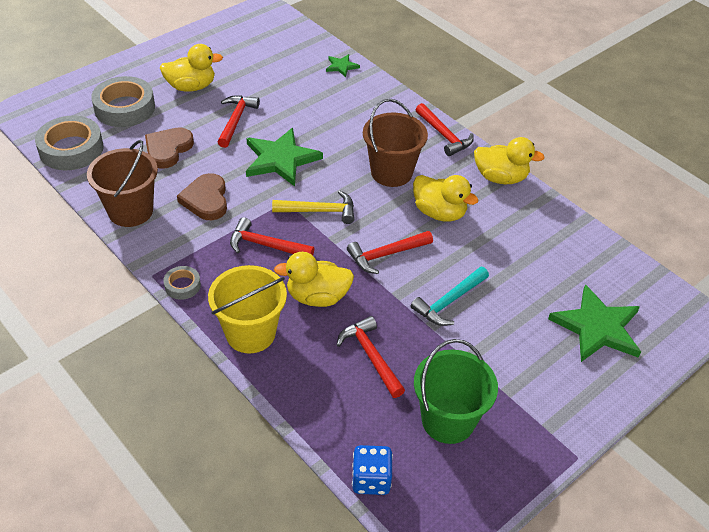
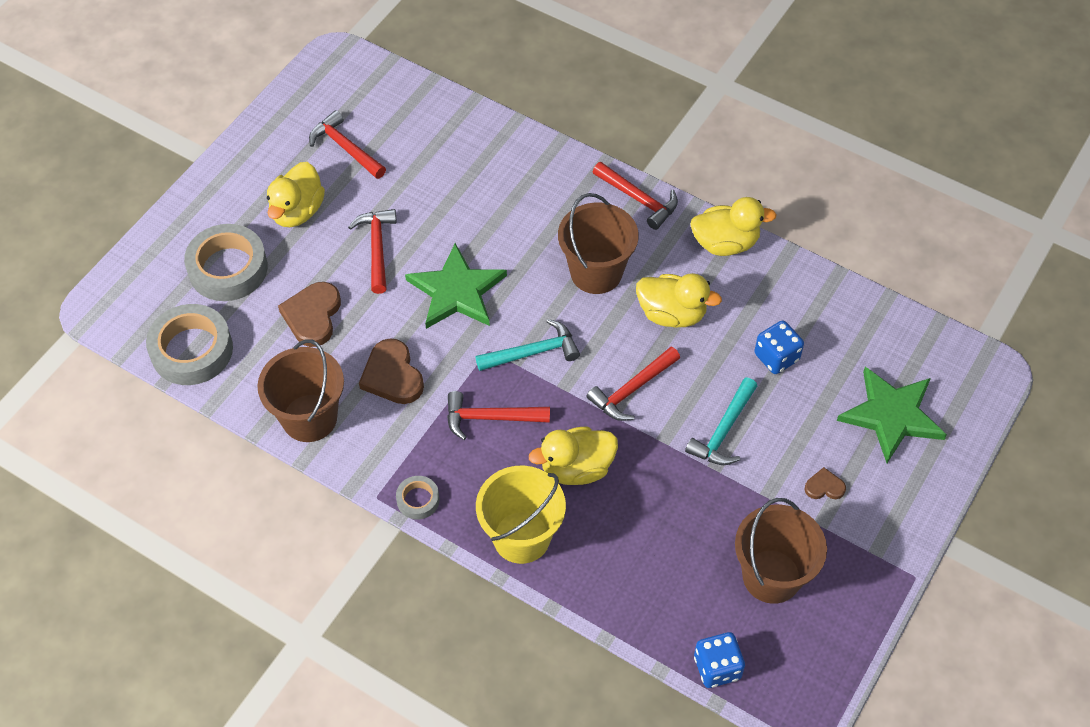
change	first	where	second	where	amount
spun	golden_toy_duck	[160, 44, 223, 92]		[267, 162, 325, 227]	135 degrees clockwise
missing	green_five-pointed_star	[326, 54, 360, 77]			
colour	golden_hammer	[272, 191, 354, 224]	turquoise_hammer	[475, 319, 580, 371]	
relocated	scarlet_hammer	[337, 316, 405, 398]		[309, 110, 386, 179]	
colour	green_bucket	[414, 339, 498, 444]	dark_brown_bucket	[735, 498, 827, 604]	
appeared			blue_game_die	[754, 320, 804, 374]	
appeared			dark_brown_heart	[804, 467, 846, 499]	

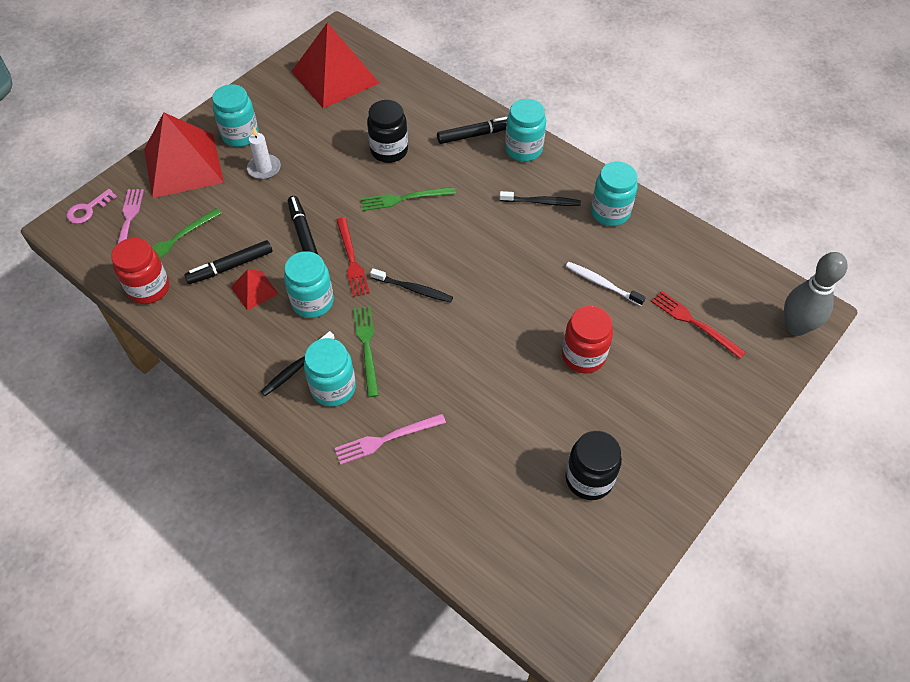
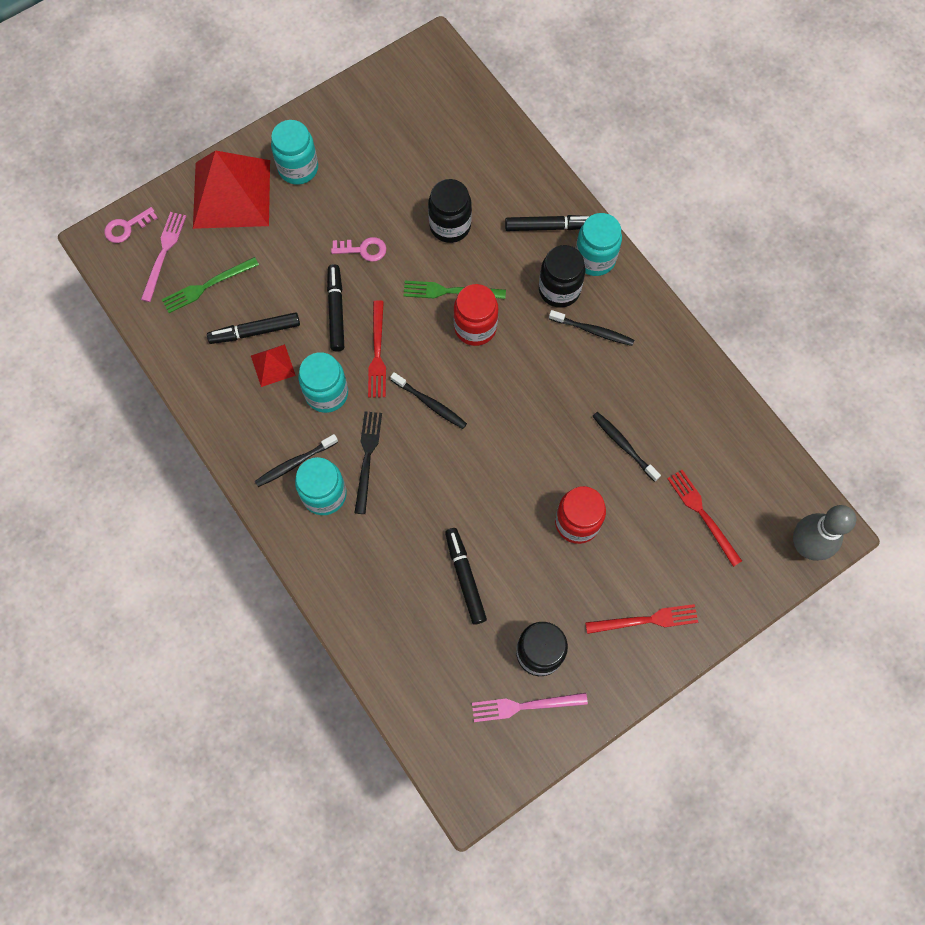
change	first	where	second	where	amount
missing	scarlet_solid_pyramid	[291, 22, 379, 108]			
missing	snow-white_candle	[247, 127, 281, 179]			
missing	turquoise_preserve_jar	[591, 162, 638, 226]			
relocated	scarlet_preserve_jar	[111, 238, 169, 304]		[453, 284, 498, 346]	
colour	snow-white_tooth_brush	[566, 262, 646, 306]	ebony_tooth_brush	[593, 412, 661, 482]	
colour	green_table_fork	[353, 306, 379, 397]	ebony_table_fork	[355, 411, 382, 514]	
relocated	rosy_table_fork	[335, 413, 446, 465]		[472, 693, 588, 722]	
appeared			rosy_door_key	[331, 237, 386, 262]	
appeared			ebony_preserve_jar	[539, 245, 585, 308]	
appeared			ebony_felt_pen	[445, 528, 487, 625]	
appeared			scarlet_table_fork	[585, 604, 698, 634]	

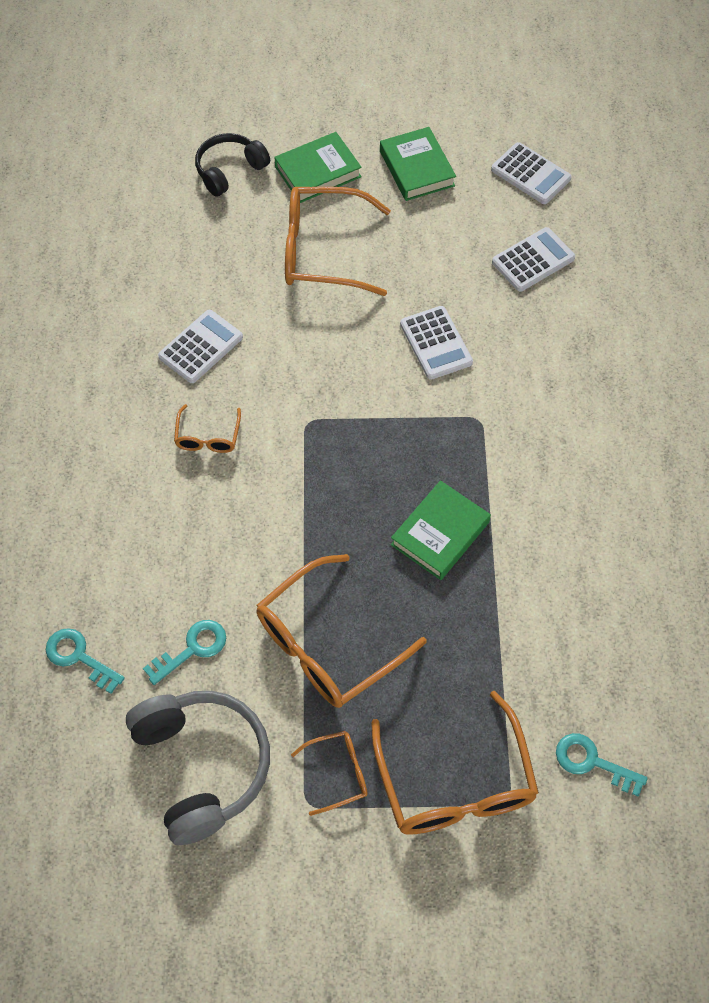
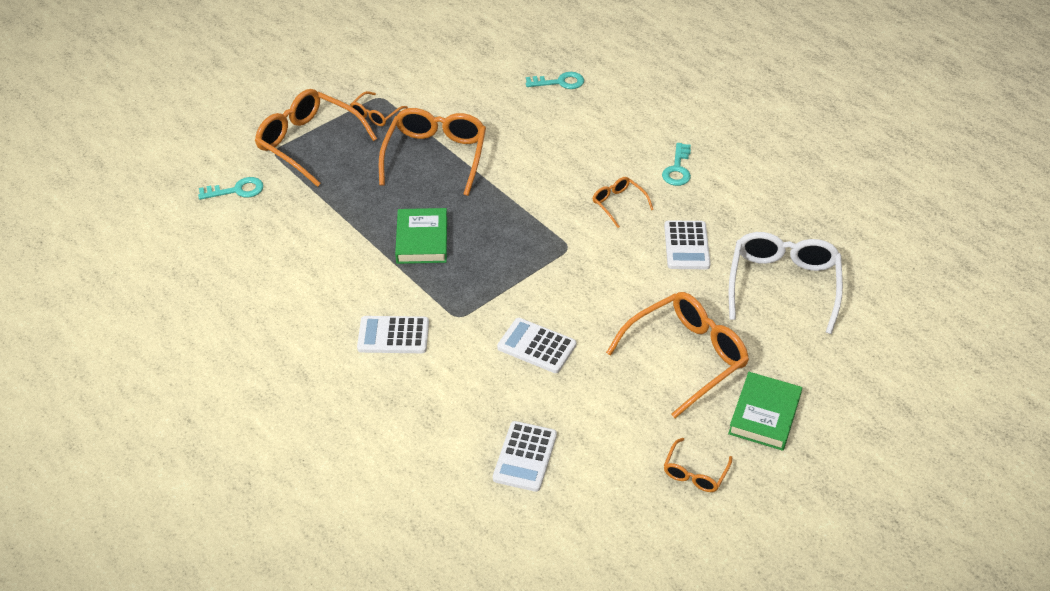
change	first	where	second	where	amount
exchanged	green_hardback	[380, 127, 456, 201]	orange-coloured_spectacles	[664, 438, 732, 492]	
missing	ebony_over-ear_headphones	[195, 133, 270, 197]			
relocated	snow-white_adding_machine	[491, 142, 572, 204]		[357, 316, 429, 353]	
relocated	turquoise_door_key	[143, 620, 226, 685]		[662, 143, 691, 186]	
missing	grey_over-ear_headphones	[126, 691, 270, 845]			
appeared			snow-white_spectacles	[729, 232, 843, 334]	

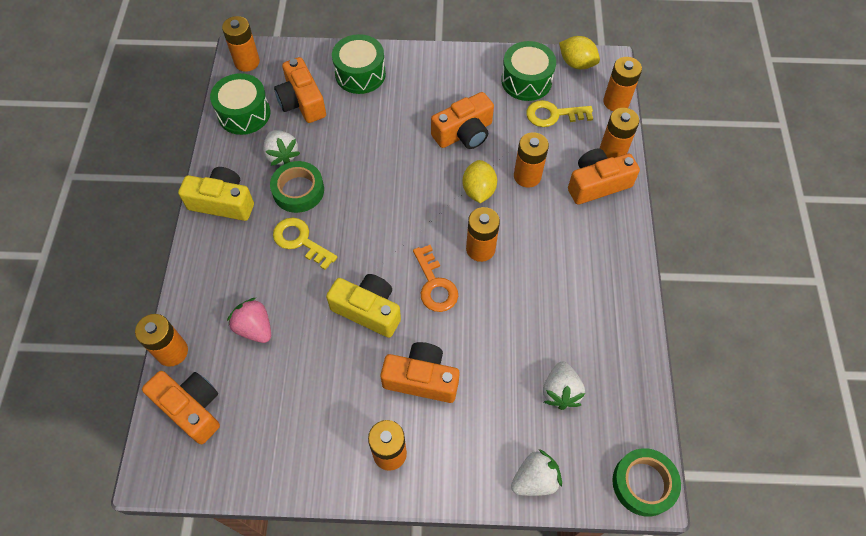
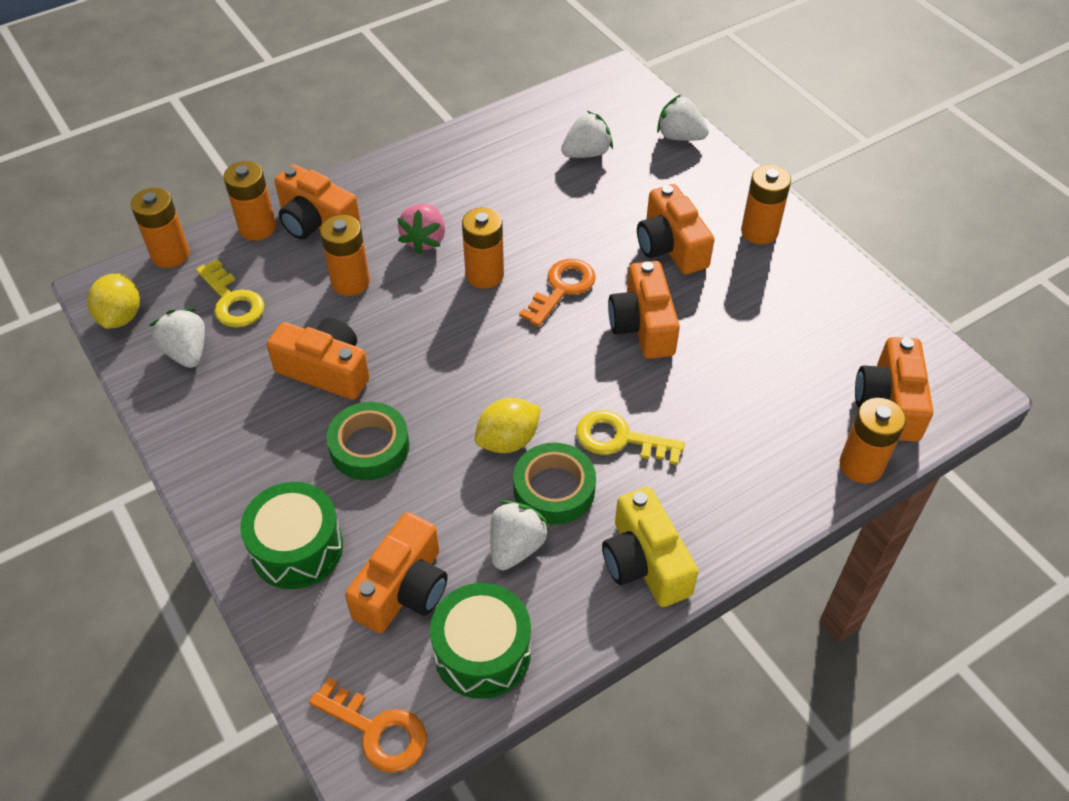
change	first	where	second	where	amount
exchanged	orange-coloured_power_cell	[222, 16, 260, 72]	orange-coloured_door_key	[309, 677, 427, 773]	
exchanged	green_toy_drum	[501, 41, 556, 101]	snow-white_strawberry	[149, 308, 205, 368]	
relocated	golden_toy_lemon	[462, 160, 497, 203]		[475, 398, 541, 453]	
spun	golden_door_key	[273, 218, 337, 270]		[576, 410, 685, 465]	105 degrees clockwise
colour	golden_camera	[326, 274, 401, 338]	orange-coloured_camera	[608, 261, 680, 359]	
relocated	rosy_strawberry	[227, 298, 271, 343]		[397, 204, 445, 254]	
relocated	green_tape	[612, 448, 681, 517]		[327, 402, 409, 480]	

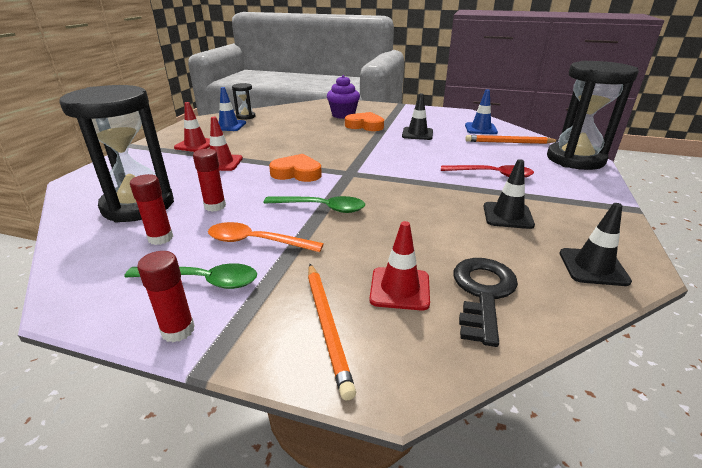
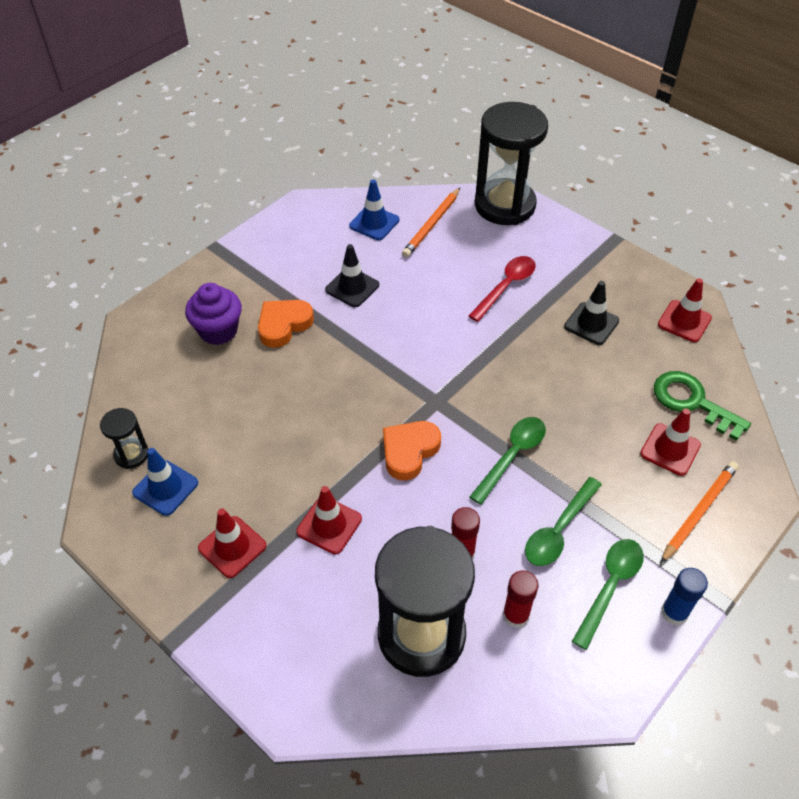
change	first	where	second	where	amount
colour	ebony_road_cone	[560, 203, 632, 286]	scarlet_road_cone	[658, 278, 712, 342]	
colour	orange-coloured_spoon	[208, 222, 324, 252]	green_spoon	[525, 477, 602, 566]	
colour	scarlet_glue	[137, 251, 195, 342]	blue_glue	[661, 568, 708, 626]	
colour	ebony_door_key	[454, 258, 518, 347]	green_door_key	[654, 371, 751, 441]	
spun	orange-coloured_wooden_pencil	[308, 264, 356, 400]		[661, 461, 738, 563]	60 degrees counterclockwise

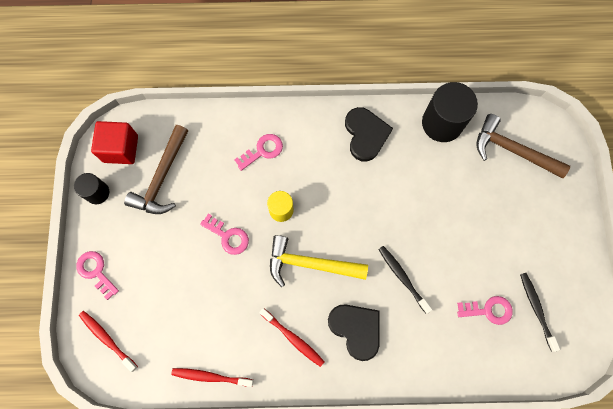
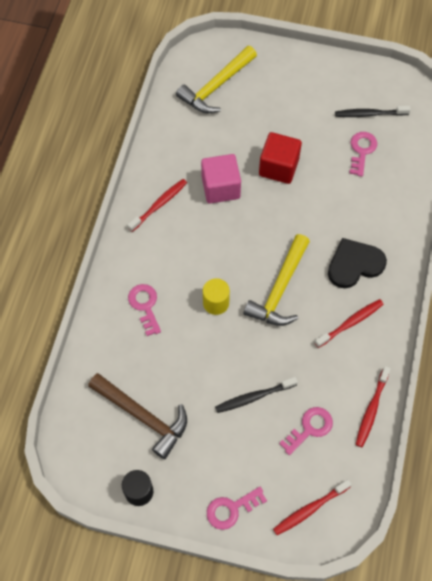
change	first	where	second	where	amount
missing	ebony_solid_cylinder	[422, 82, 478, 142]			
exchanged	ebony_heart	[345, 107, 393, 161]	scarlet_tooth_brush	[128, 179, 187, 232]	
colour	dark_brown_hammer	[477, 114, 570, 178]	golden_hammer	[176, 46, 257, 113]	
relocated	scarlet_solid_cube	[91, 121, 138, 164]		[259, 132, 302, 184]	
relocated	rosy_door_key	[200, 214, 249, 255]		[279, 407, 333, 455]	
relocated	ebony_tooth_brush	[378, 246, 432, 313]		[215, 377, 298, 413]	
appeared			rosy_solid_cube	[201, 154, 241, 204]	

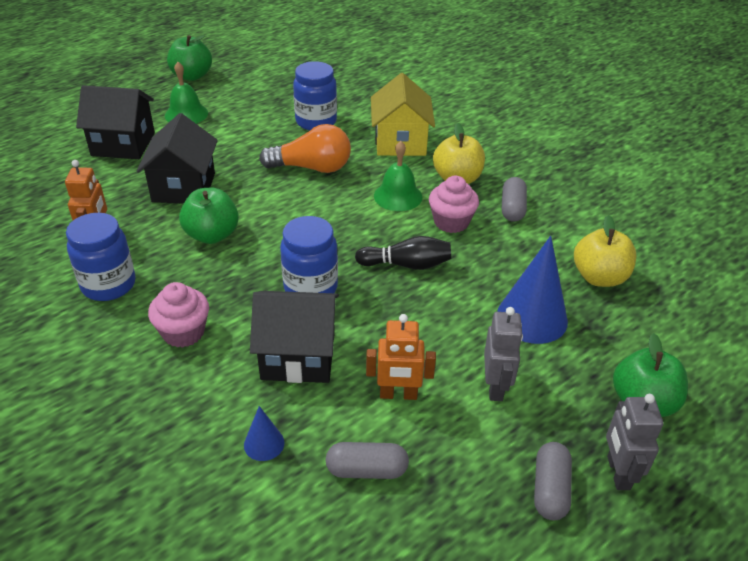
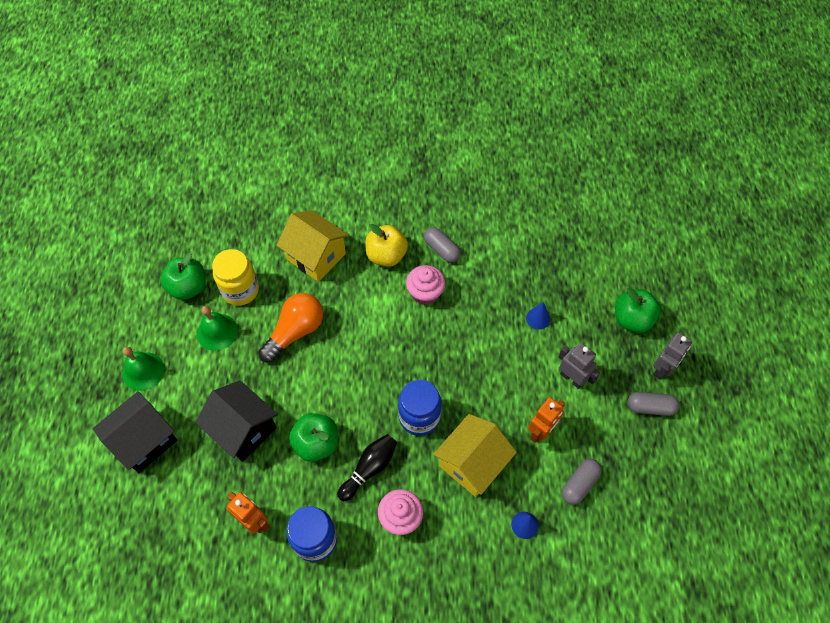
change	first	where	second	where	amount
relocated	green_apple	[167, 35, 212, 81]		[160, 253, 206, 300]	
colour	blue_preserve_jar	[293, 61, 337, 130]	golden_preserve_jar	[212, 249, 259, 306]	
relocated	green_bell	[374, 141, 422, 211]		[197, 306, 238, 351]	
missing	golden_apple	[574, 215, 636, 287]			
relocated	ebony_skittle	[355, 236, 451, 270]		[338, 434, 397, 501]	
size	blue_cone_shape	[497, 236, 568, 344]		[526, 302, 550, 329]	x0.49
colour	ebony_toy_house	[250, 291, 339, 383]	golden_toy_house	[433, 414, 517, 497]	
spun	grey_robot_figure	[606, 394, 663, 490]		[653, 332, 692, 380]	90 degrees counterclockwise
spun	grey_pill	[534, 442, 572, 520]		[628, 392, 680, 416]	45 degrees counterclockwise

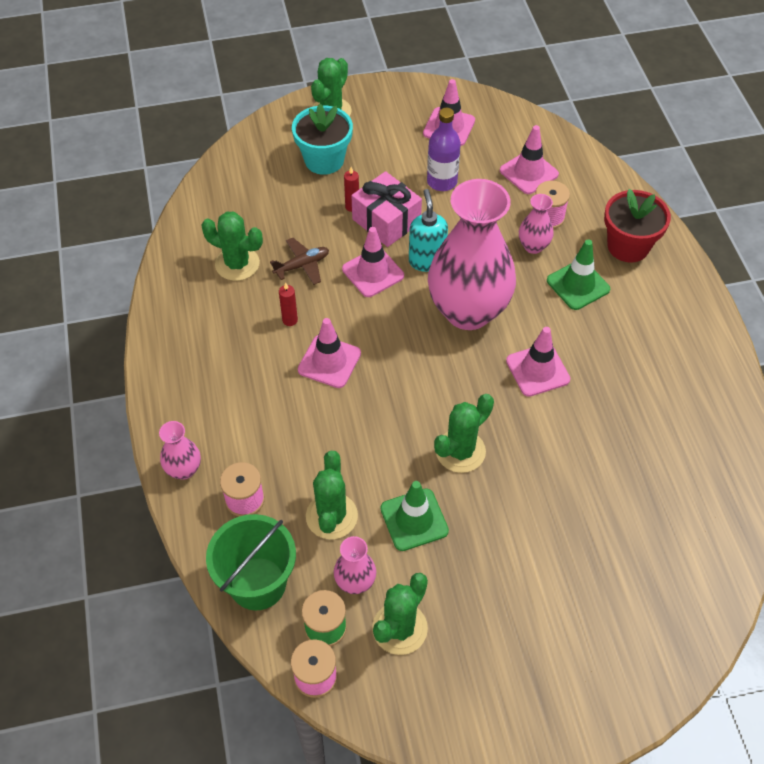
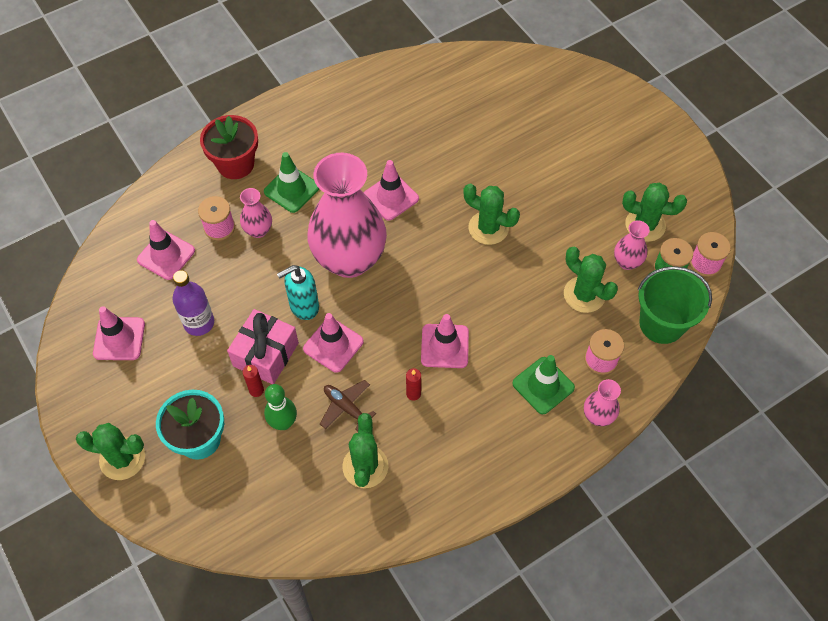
change	first	where	second	where	amount
spun	green_prickly_plant	[306, 451, 358, 540]		[564, 247, 618, 313]	60 degrees clockwise
relocated	green_road_cone	[380, 481, 449, 551]		[512, 355, 575, 414]	
appeared			green_skittle	[264, 384, 297, 430]	

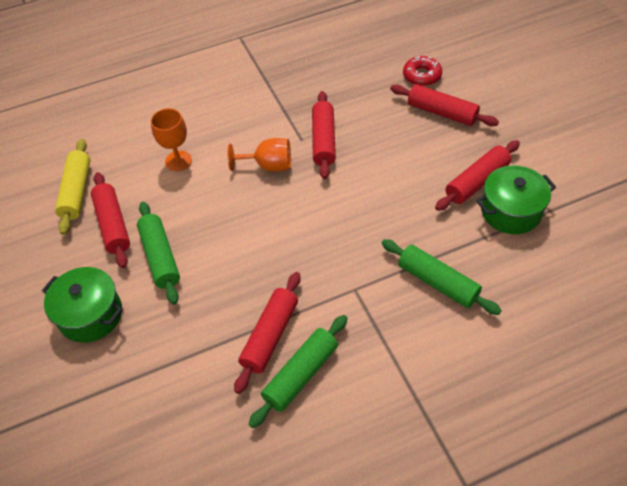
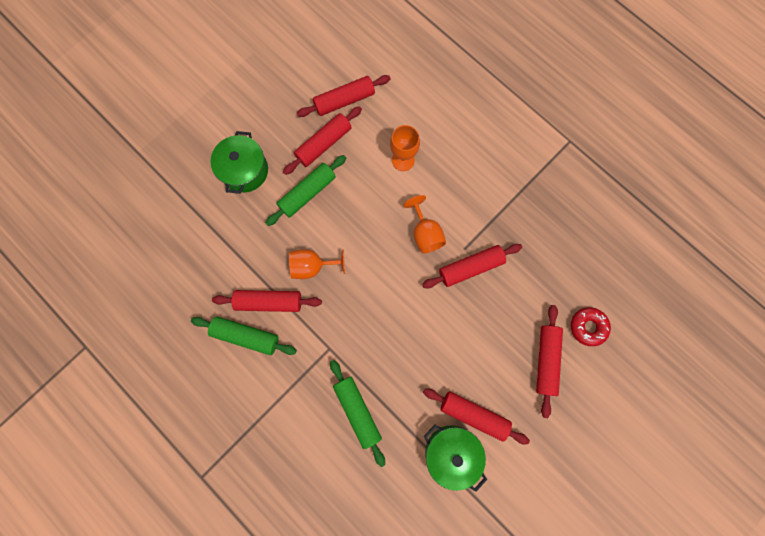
change	first	where	second	where	amount
colour	golden_pastry_roller	[55, 139, 90, 235]	scarlet_pastry_roller	[297, 75, 390, 117]	
spun	green_pastry_roller	[382, 239, 502, 315]		[330, 360, 385, 467]	45 degrees counterclockwise
appeared			orange-coloured_wine_glass	[289, 249, 345, 279]	

